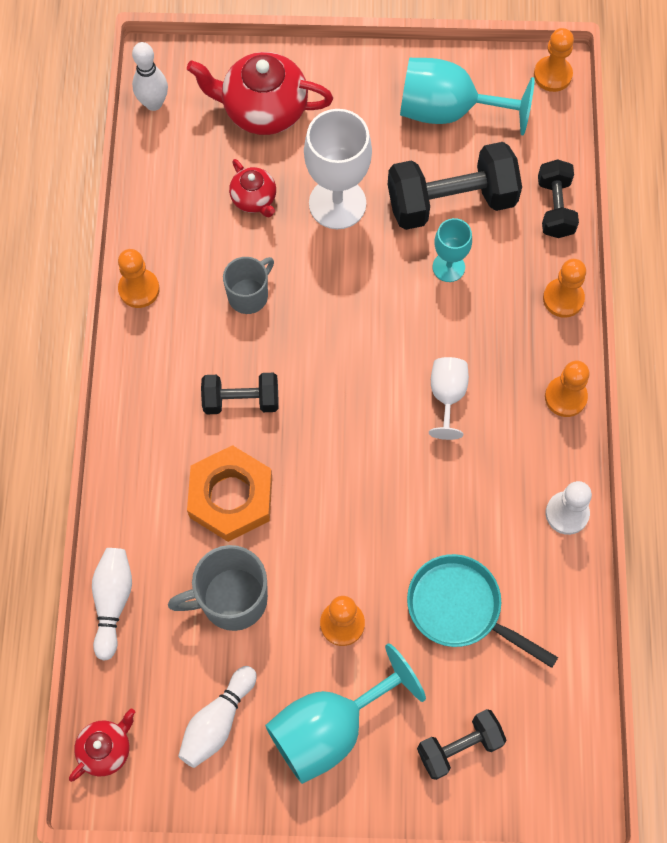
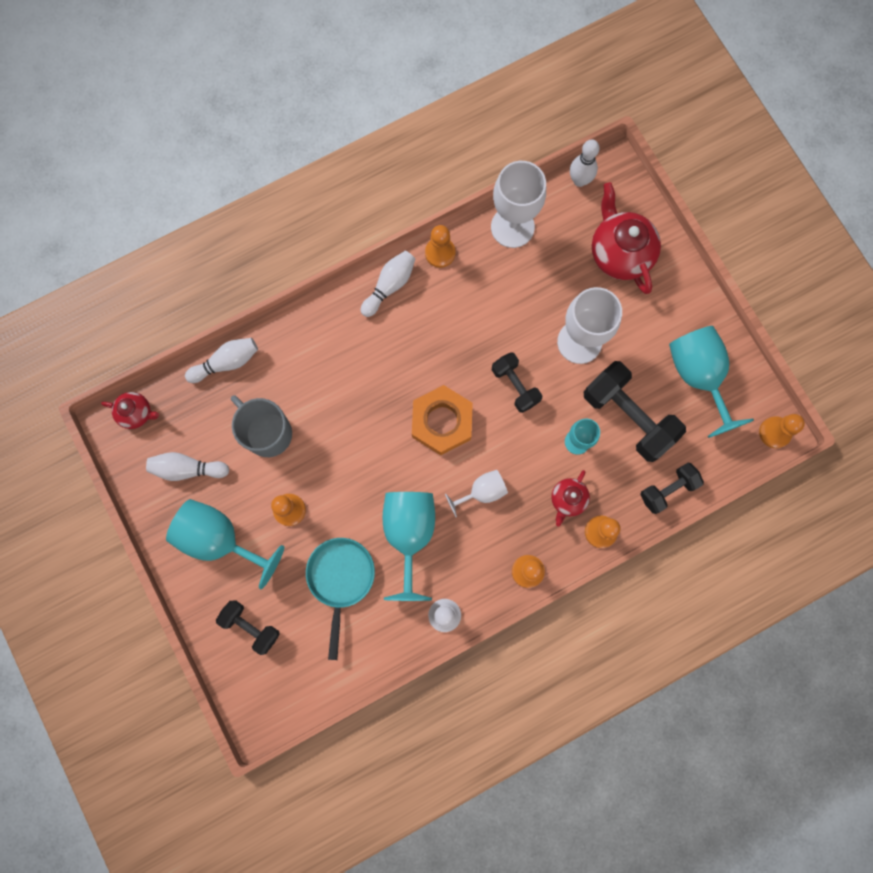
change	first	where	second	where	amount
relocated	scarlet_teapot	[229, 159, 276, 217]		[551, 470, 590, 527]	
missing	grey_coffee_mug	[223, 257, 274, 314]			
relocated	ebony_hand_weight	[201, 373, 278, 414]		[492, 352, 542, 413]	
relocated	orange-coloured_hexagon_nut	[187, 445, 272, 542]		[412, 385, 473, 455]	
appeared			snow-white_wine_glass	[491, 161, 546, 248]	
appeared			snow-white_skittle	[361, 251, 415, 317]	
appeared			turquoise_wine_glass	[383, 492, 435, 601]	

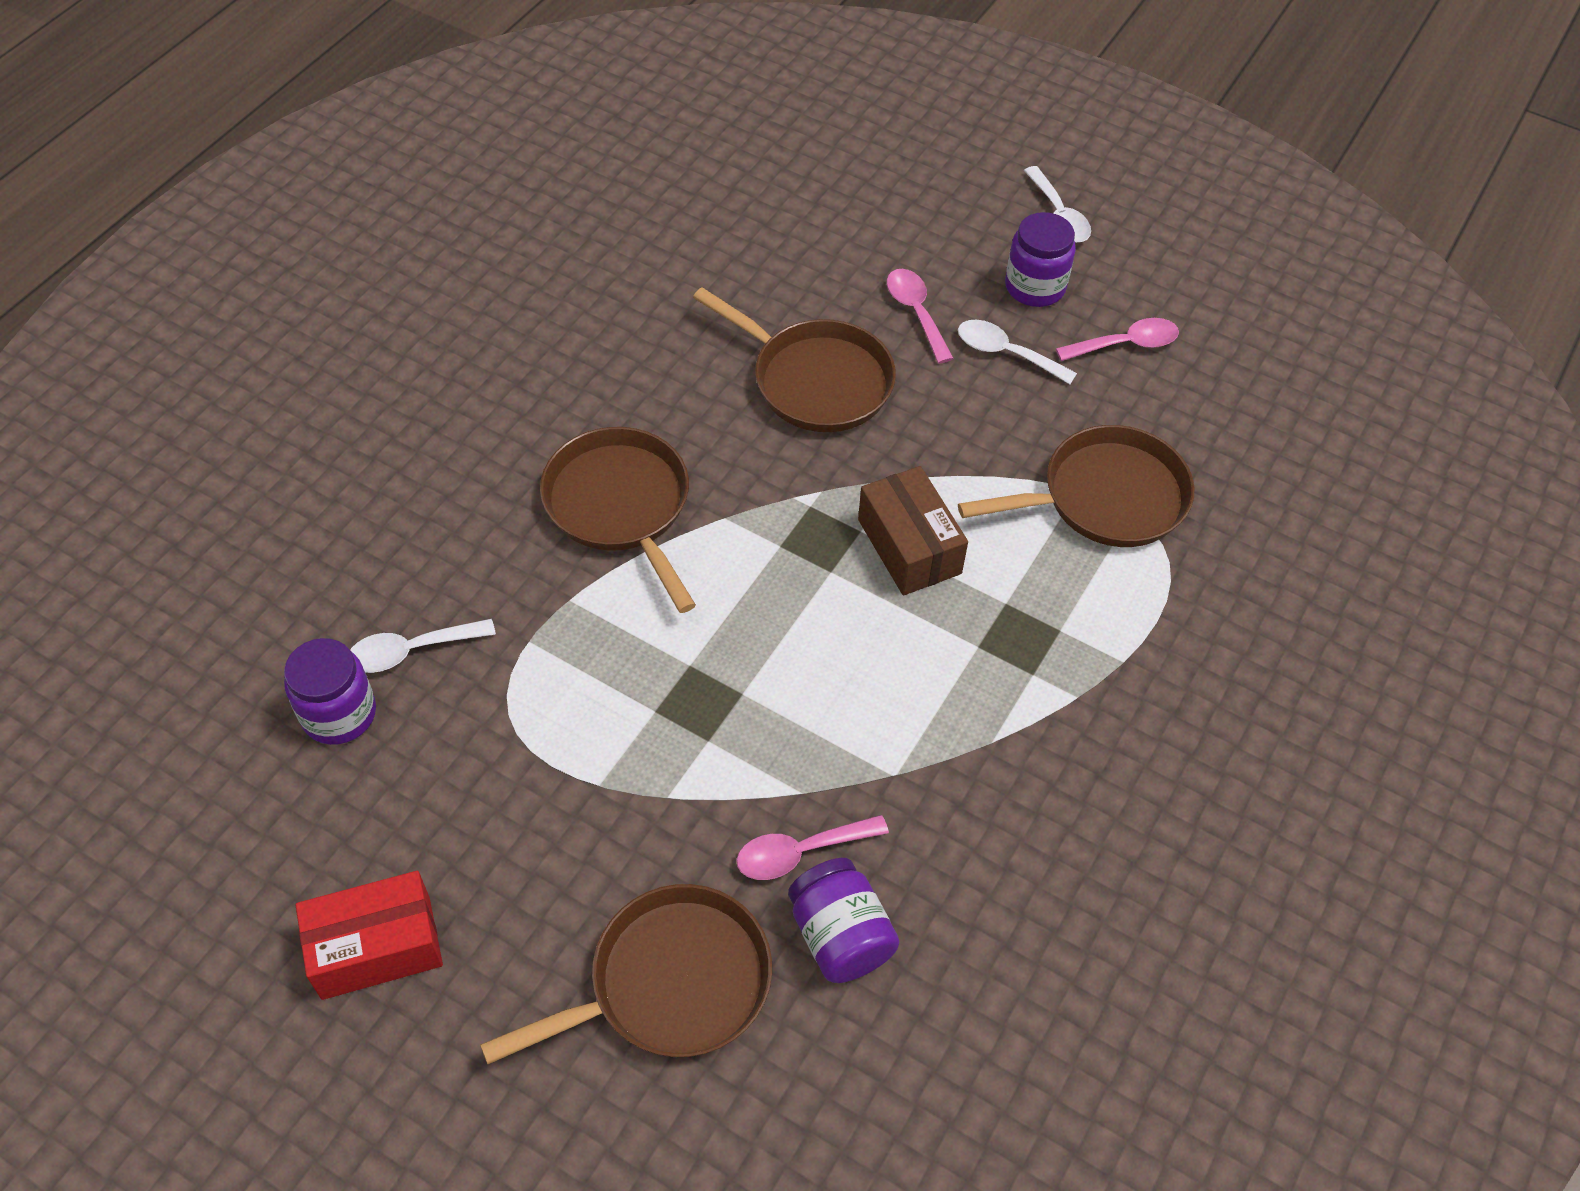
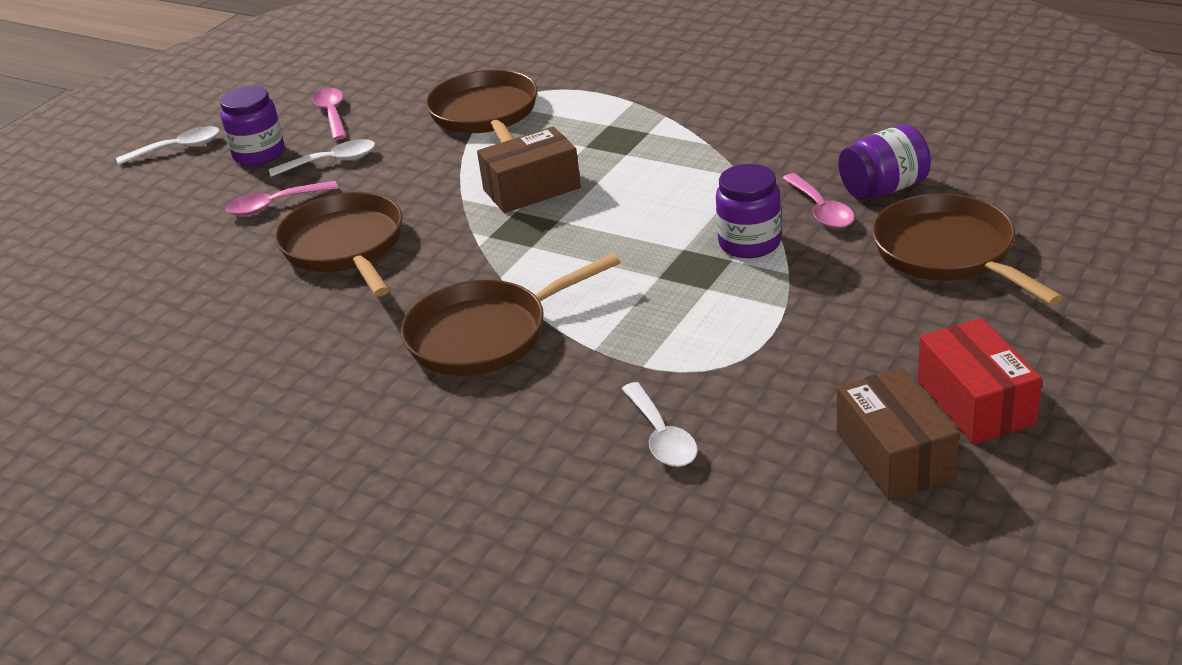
change	first	where	second	where	amount
spun	dark_brown_skillet	[693, 287, 896, 432]		[275, 192, 402, 296]	60 degrees counterclockwise
spun	snow-white_spoon	[958, 320, 1077, 384]		[269, 139, 375, 177]	135 degrees counterclockwise
relocated	royal_purple_preserve_jar	[284, 638, 376, 745]		[716, 164, 781, 258]	
appeared			dark_brown_parcel	[837, 367, 960, 501]	

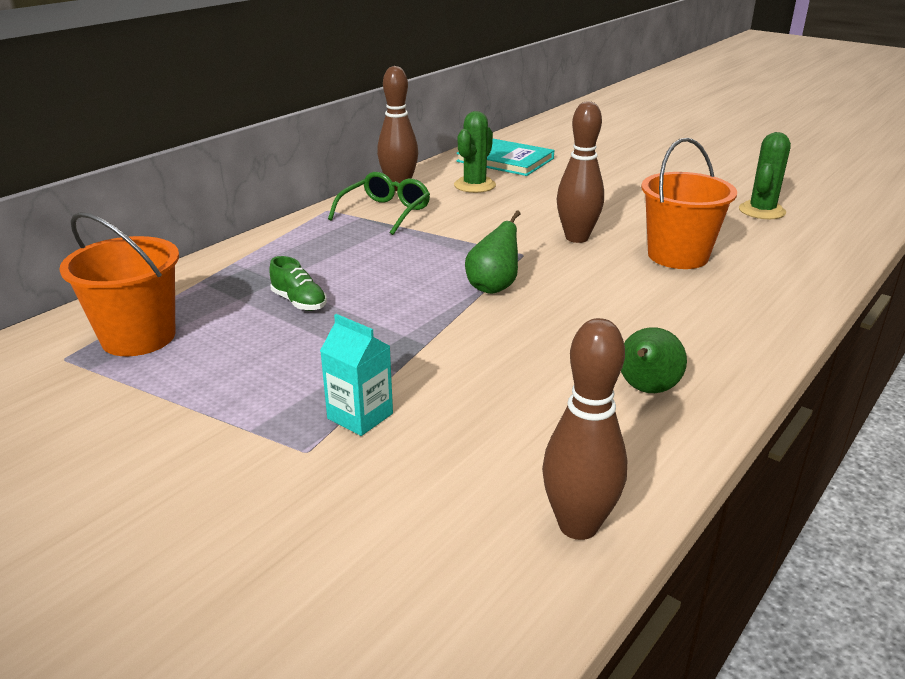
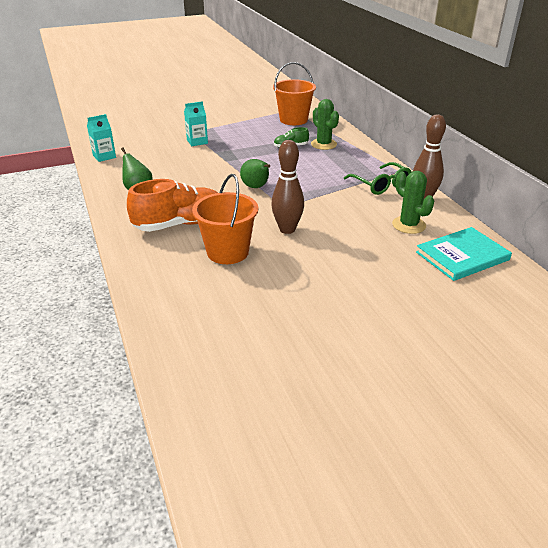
change	first	where	second	where	amount
relocated	green_prickly_plant	[739, 132, 791, 219]		[311, 99, 339, 150]	
exchanged	dark_brown_skittle	[542, 318, 627, 540]	turquoise_milk_carton	[87, 114, 116, 162]	
appeared			orange-coloured_sneaker	[127, 179, 218, 232]	

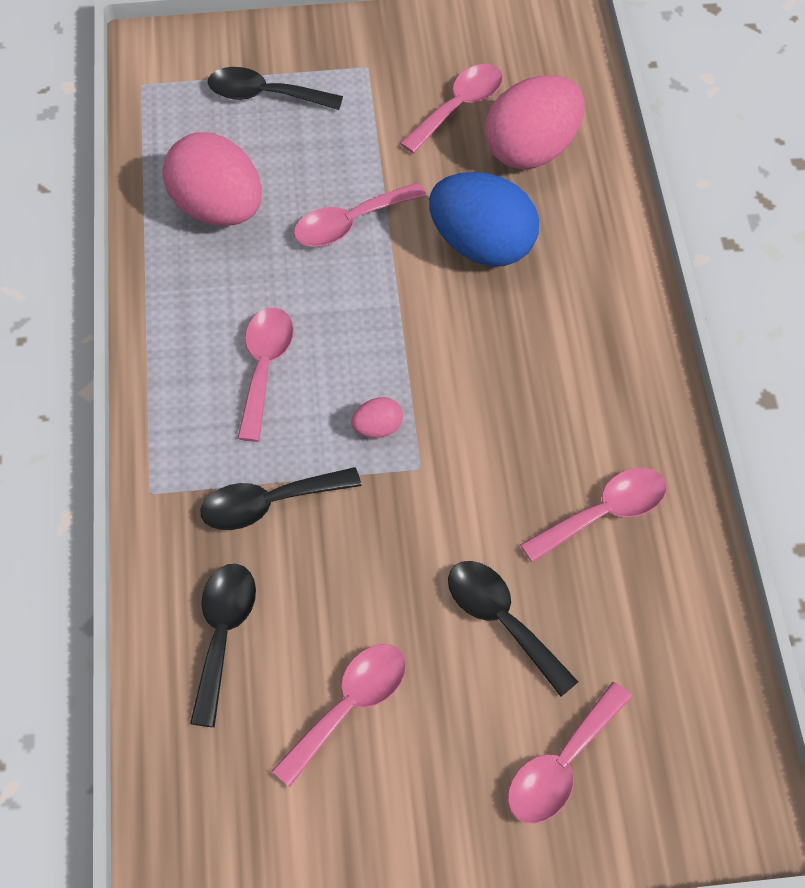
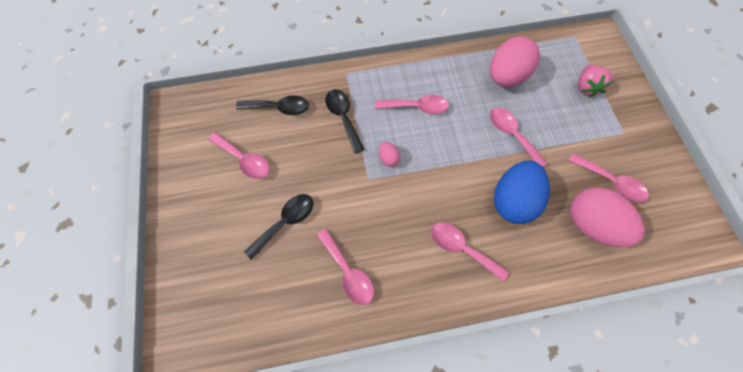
change	first	where	second	where	amount
exchanged	ebony_spoon	[208, 67, 343, 110]	rosy_strawberry	[578, 65, 613, 97]	
relocated	rosy_spoon	[508, 682, 632, 824]		[431, 222, 509, 282]	

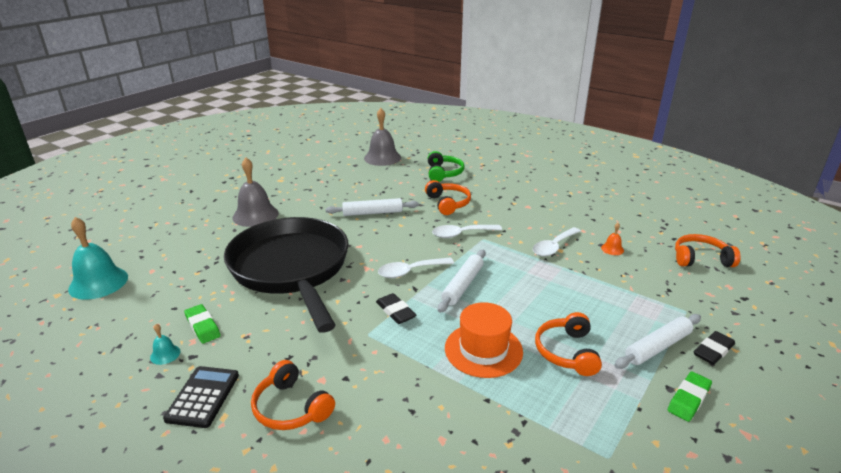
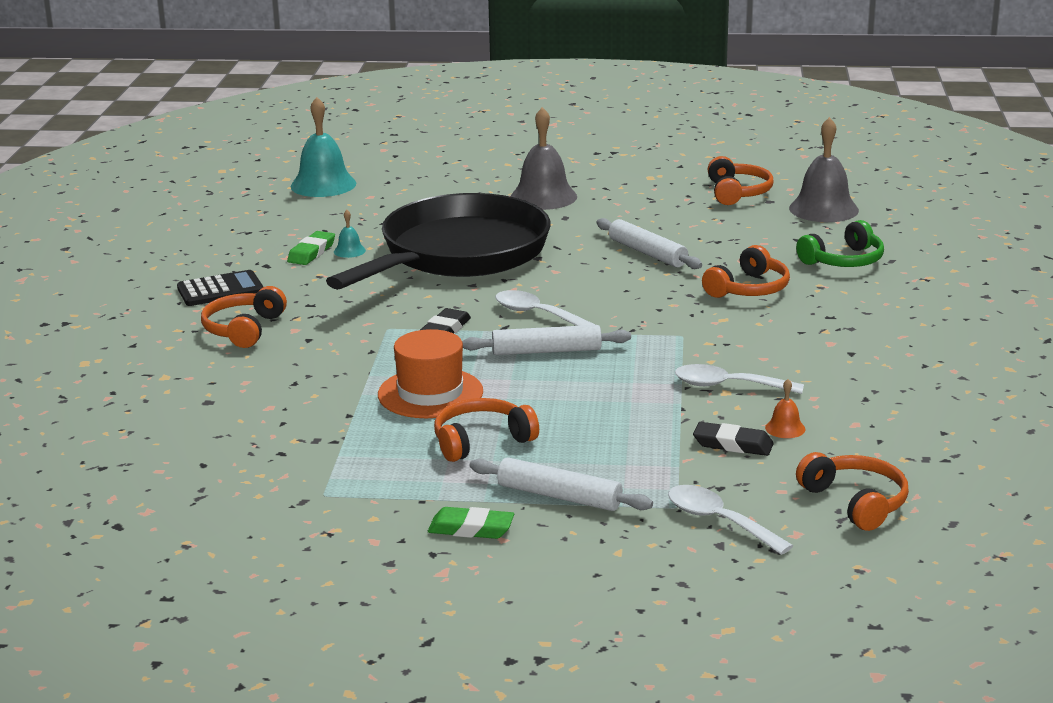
change	first	where	second	where	amount
relocated	snow-white_spoon	[432, 225, 502, 238]		[668, 485, 793, 555]	
relocated	turquoise_bell	[150, 324, 180, 365]		[334, 210, 366, 258]	
relocated	ebony_gum_eraser	[693, 331, 735, 365]		[693, 422, 774, 456]	
appeared			orange-coloured_over-ear_headphones	[708, 156, 773, 205]	

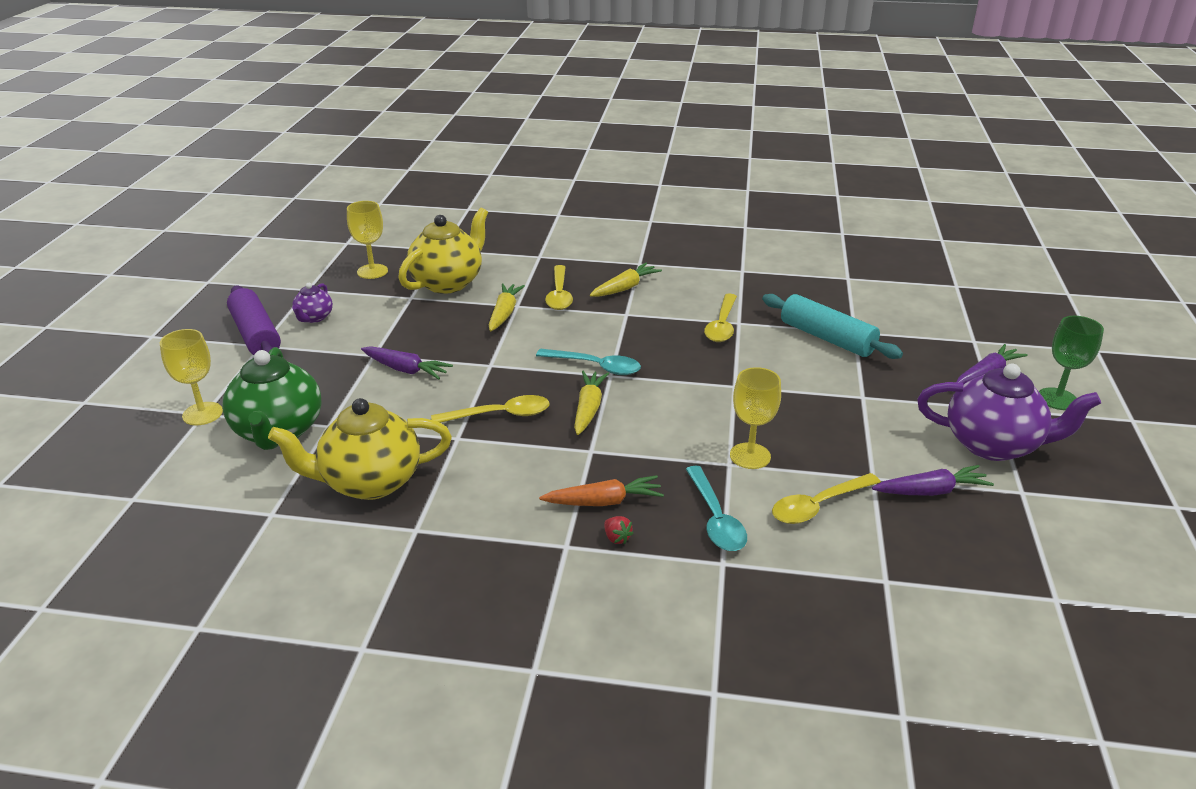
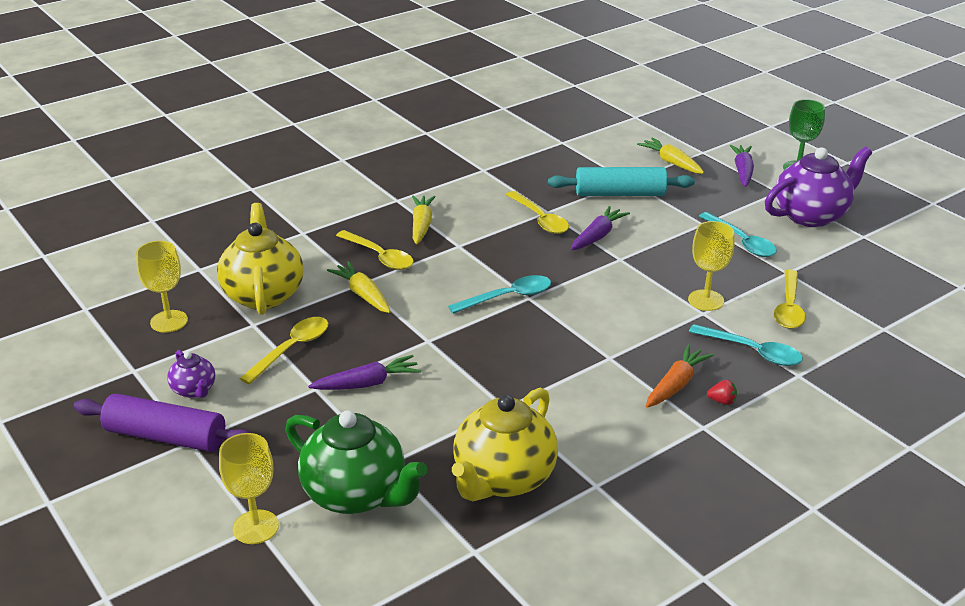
change	first	where	second	where	amount
relocated	golden_toy_carrot	[574, 371, 609, 435]		[637, 138, 704, 174]	
relocated	golden_spoon	[431, 395, 550, 423]		[239, 317, 328, 384]	
relocated	royal_purple_toy_carrot	[872, 465, 994, 496]		[571, 206, 630, 250]	
appeared			turquoise_spoon	[699, 212, 777, 257]	

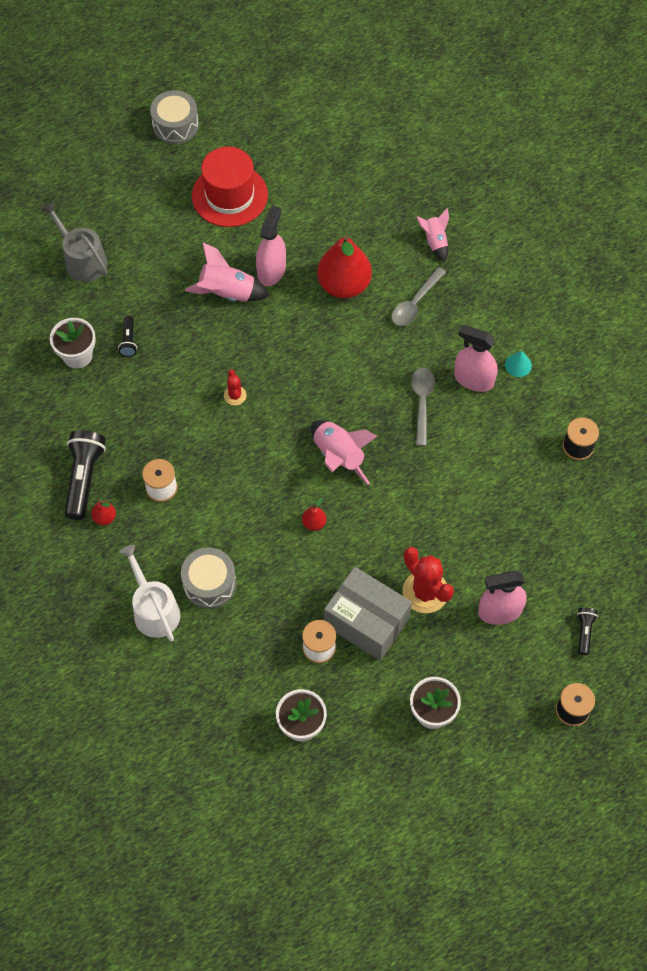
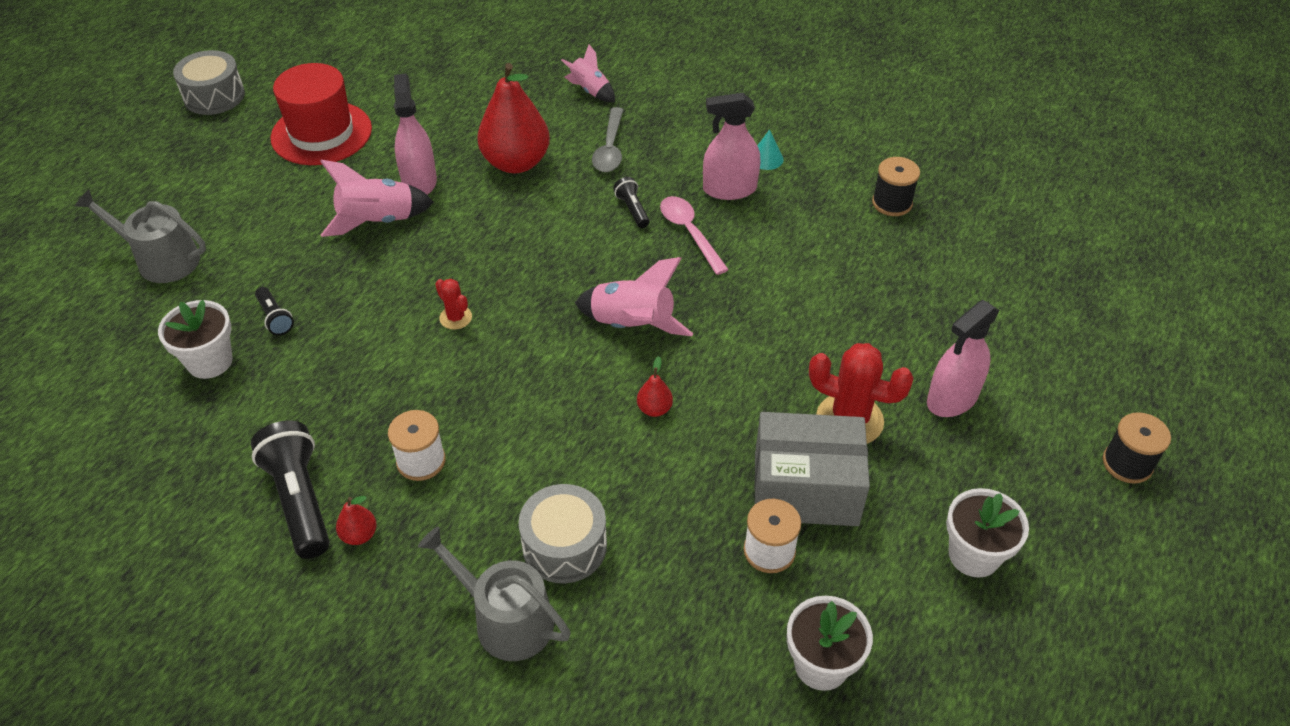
change	first	where	second	where	amount
colour	grey_spoon	[411, 368, 435, 446]	rosy_spoon	[660, 196, 729, 275]	
colour	snow-white_sprinkling_can	[120, 545, 180, 642]	grey_sprinkling_can	[418, 526, 571, 661]	
relocated	ebony_torch	[577, 608, 598, 655]		[613, 177, 650, 228]	

